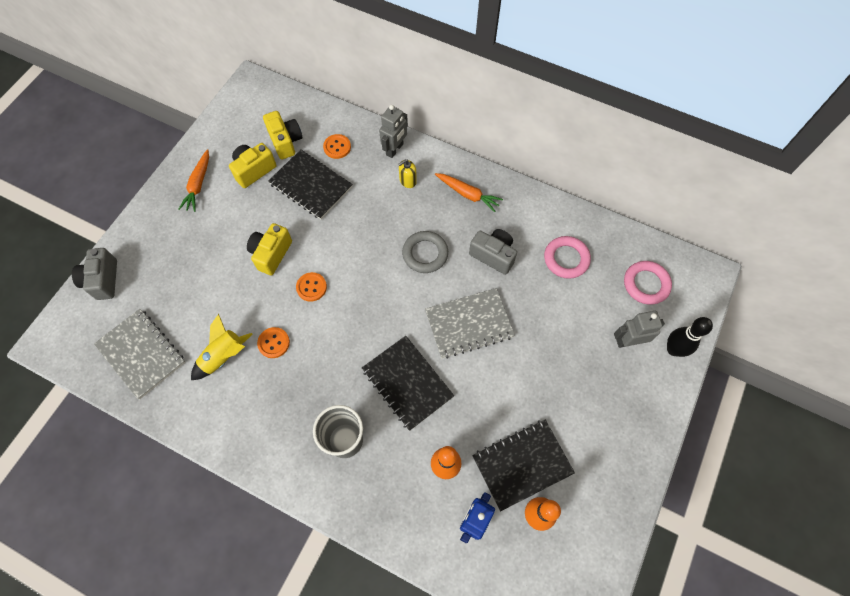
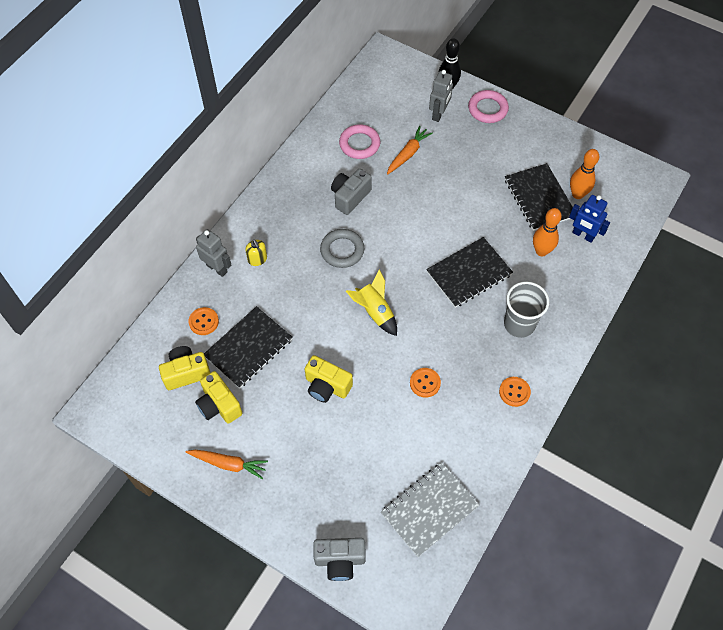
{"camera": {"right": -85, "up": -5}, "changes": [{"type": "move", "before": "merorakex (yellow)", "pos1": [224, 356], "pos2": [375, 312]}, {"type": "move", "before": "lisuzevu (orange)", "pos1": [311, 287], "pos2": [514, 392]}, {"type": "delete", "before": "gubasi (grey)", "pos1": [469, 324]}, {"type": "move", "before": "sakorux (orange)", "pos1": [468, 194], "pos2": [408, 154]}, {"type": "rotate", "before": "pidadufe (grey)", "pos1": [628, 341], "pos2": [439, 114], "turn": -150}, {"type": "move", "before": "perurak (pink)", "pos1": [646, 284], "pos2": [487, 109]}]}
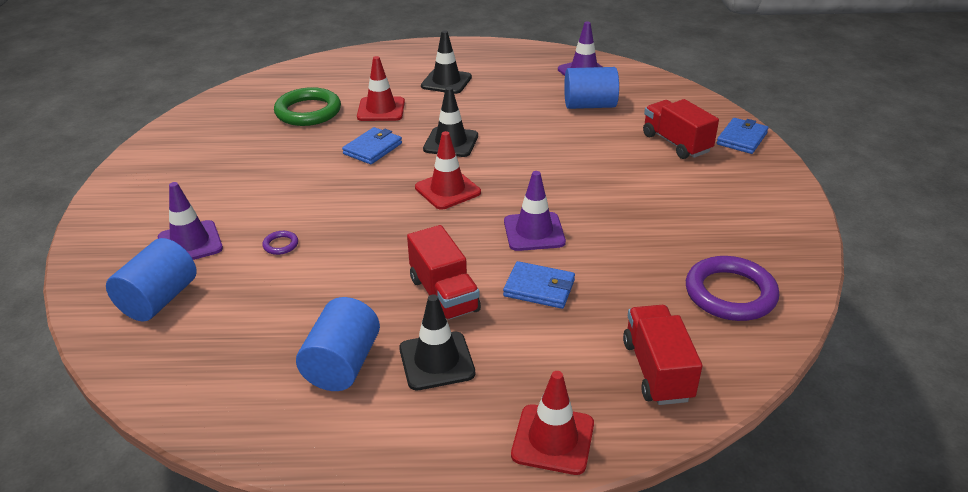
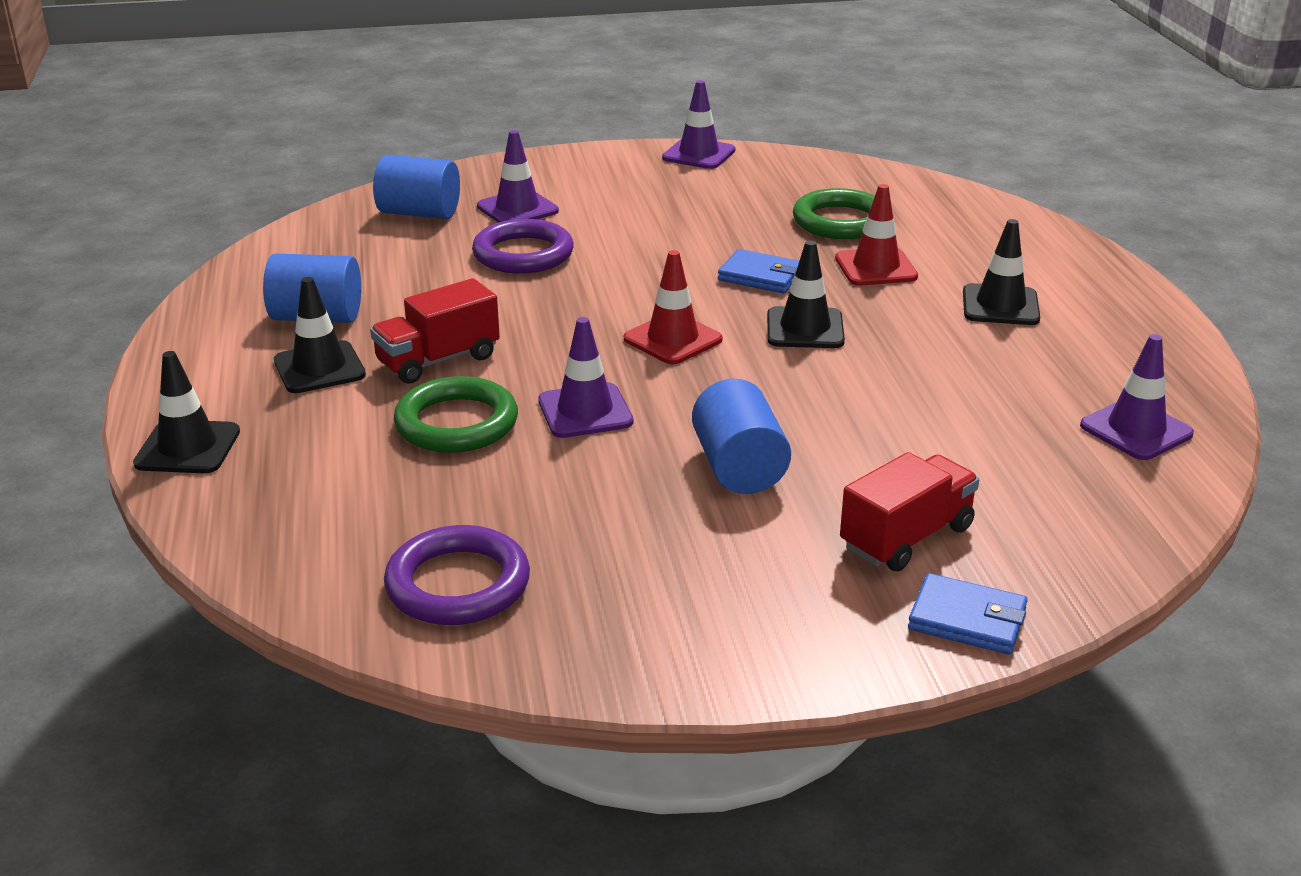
{"camera": {"right": 80, "up": -5}, "changes": [{"type": "resize", "before": "perurak (purple)", "pos1": [280, 245], "pos2": [523, 254], "scale": 2.37}, {"type": "replace", "before": "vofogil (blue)", "after": "perurak (green)", "pos1": [539, 288], "pos2": [456, 423]}, {"type": "recolor", "before": "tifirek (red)", "after": "tifirek (black)", "pos1": [553, 439], "pos2": [188, 448]}, {"type": "move", "before": "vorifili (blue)", "pos1": [589, 105], "pos2": [739, 468]}, {"type": "delete", "before": "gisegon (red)", "pos1": [657, 370]}, {"type": "insert", "after": "tifirek (purple)", "pos2": [698, 154]}]}
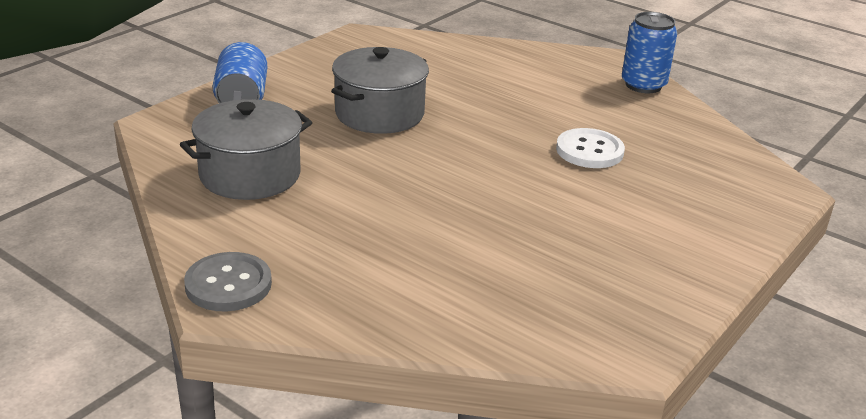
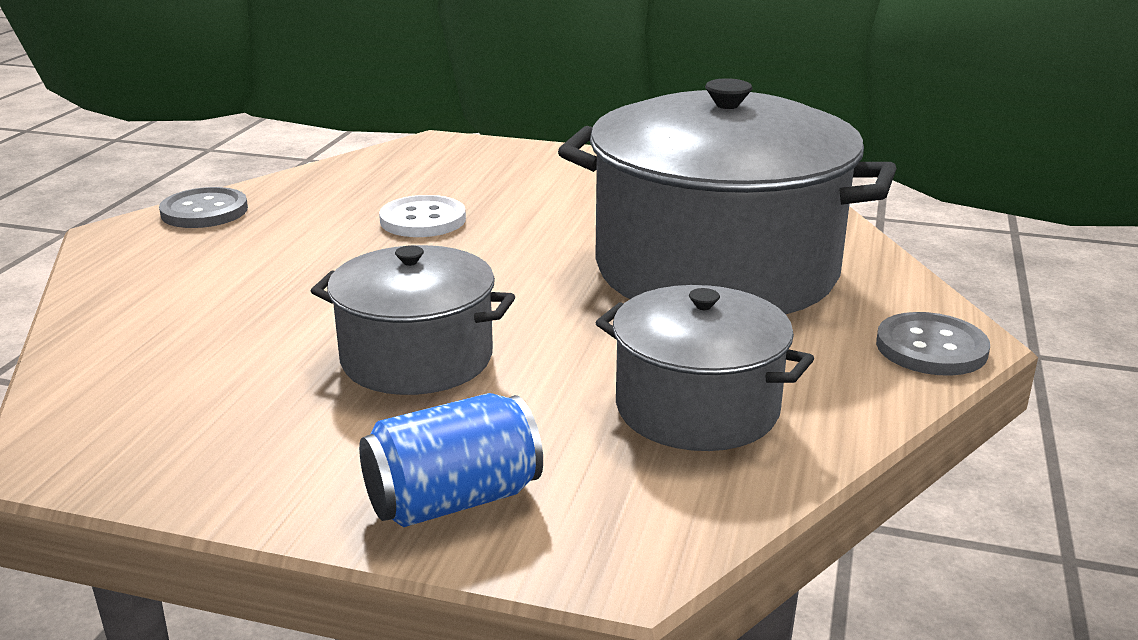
{"camera": {"right": -110, "up": -5}, "changes": [{"type": "replace", "before": "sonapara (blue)", "after": "lisuzevu (grey)", "pos1": [643, 85], "pos2": [204, 211]}, {"type": "insert", "after": "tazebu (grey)", "pos2": [716, 269]}]}
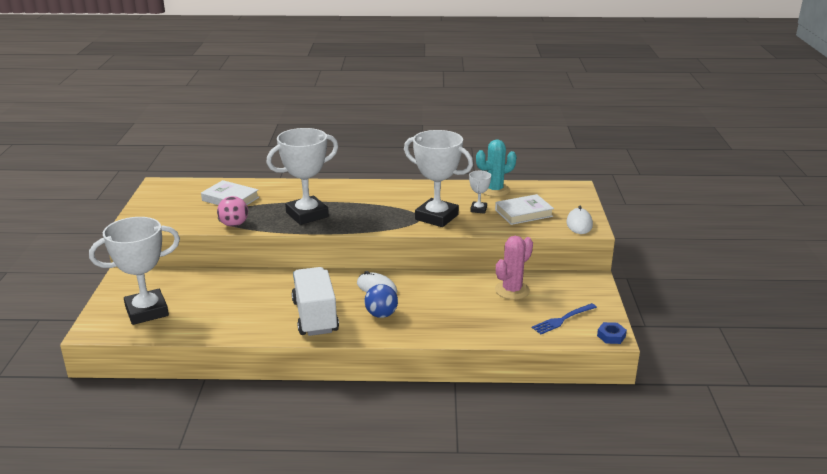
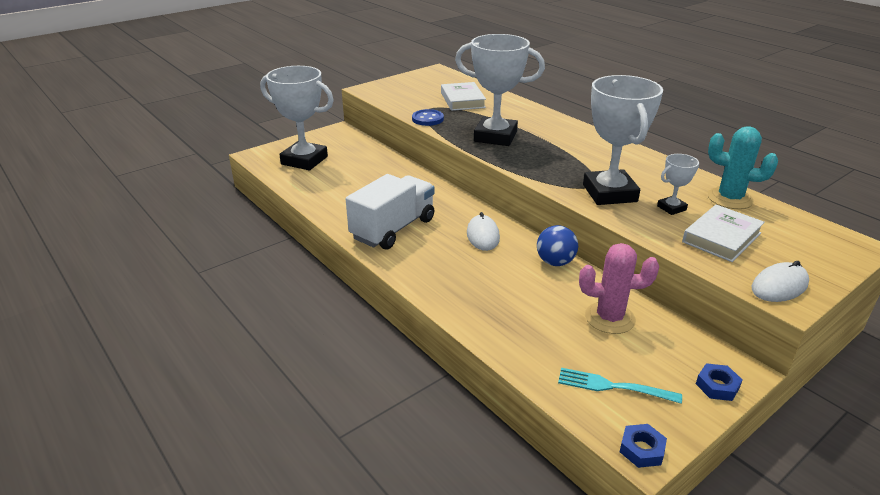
{"camera": {"right": 50, "up": 5}, "changes": [{"type": "replace", "before": "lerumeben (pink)", "after": "lisuzevu (blue)", "pos1": [234, 224], "pos2": [427, 119]}, {"type": "move", "before": "lerumeben (blue)", "pos1": [381, 314], "pos2": [555, 262]}, {"type": "rotate", "before": "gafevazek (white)", "pos1": [523, 213], "pos2": [721, 237], "turn": -75}, {"type": "recolor", "before": "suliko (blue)", "after": "suliko (turquoise)", "pos1": [562, 320], "pos2": [612, 386]}, {"type": "insert", "after": "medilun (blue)", "pos2": [717, 386]}]}
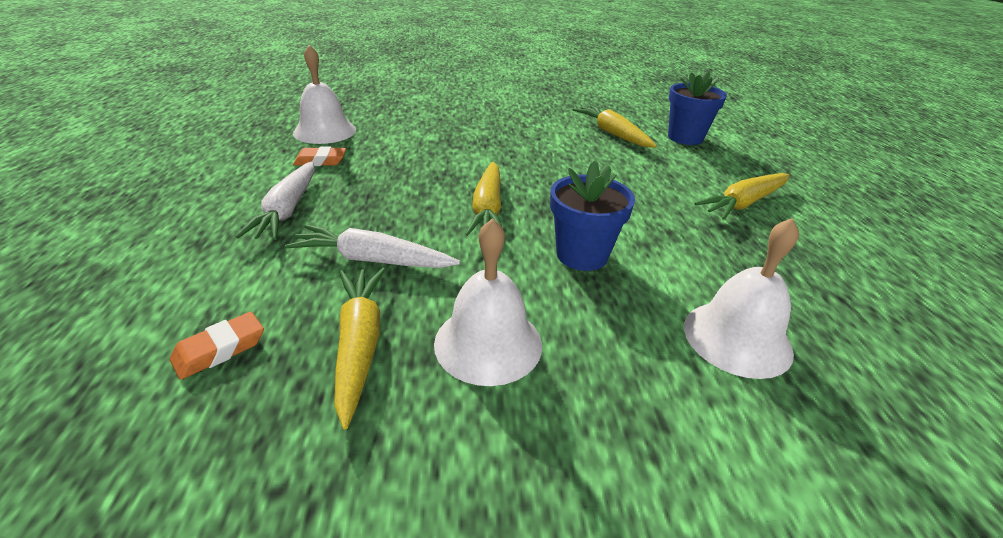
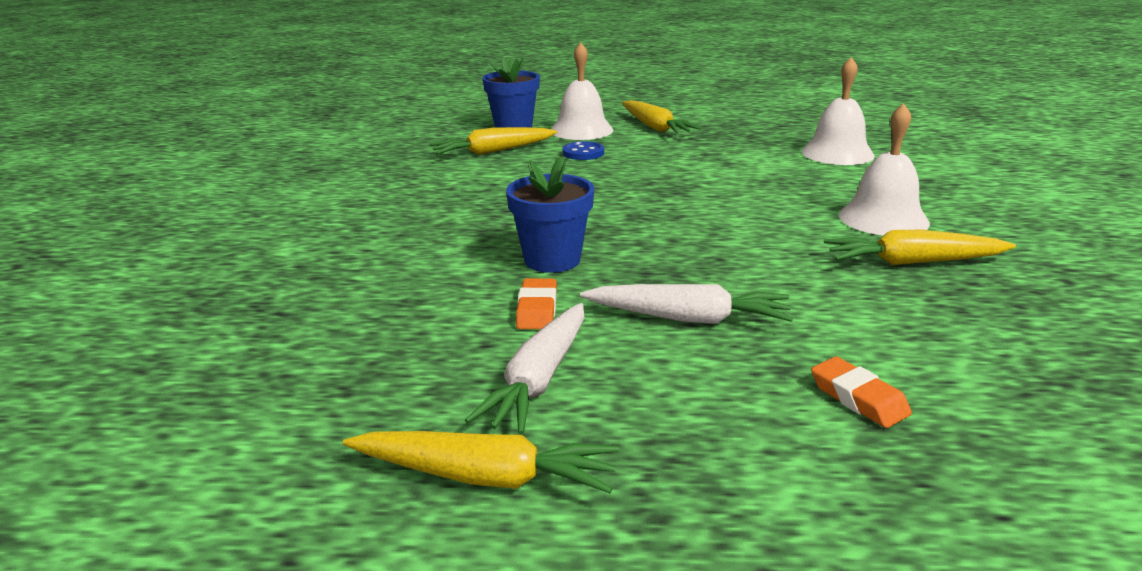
{"camera": {"right": -80, "up": -10}, "changes": [{"type": "move", "before": "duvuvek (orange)", "pos1": [220, 349], "pos2": [858, 398]}, {"type": "move", "before": "sakorux (white)", "pos1": [372, 260], "pos2": [539, 380]}, {"type": "move", "before": "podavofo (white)", "pos1": [325, 131], "pos2": [581, 130]}, {"type": "move", "before": "sakorux (yellow)", "pos1": [488, 208], "pos2": [485, 477]}, {"type": "move", "before": "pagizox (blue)", "pos1": [582, 255], "pos2": [552, 260]}, {"type": "insert", "after": "lisuzevu (blue)", "pos2": [583, 153]}]}
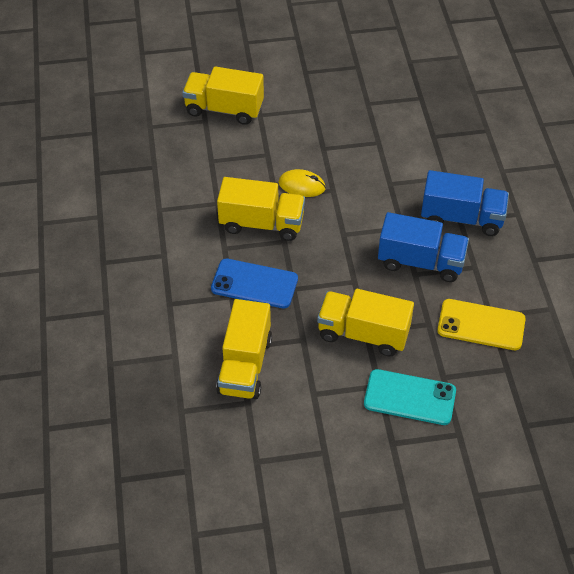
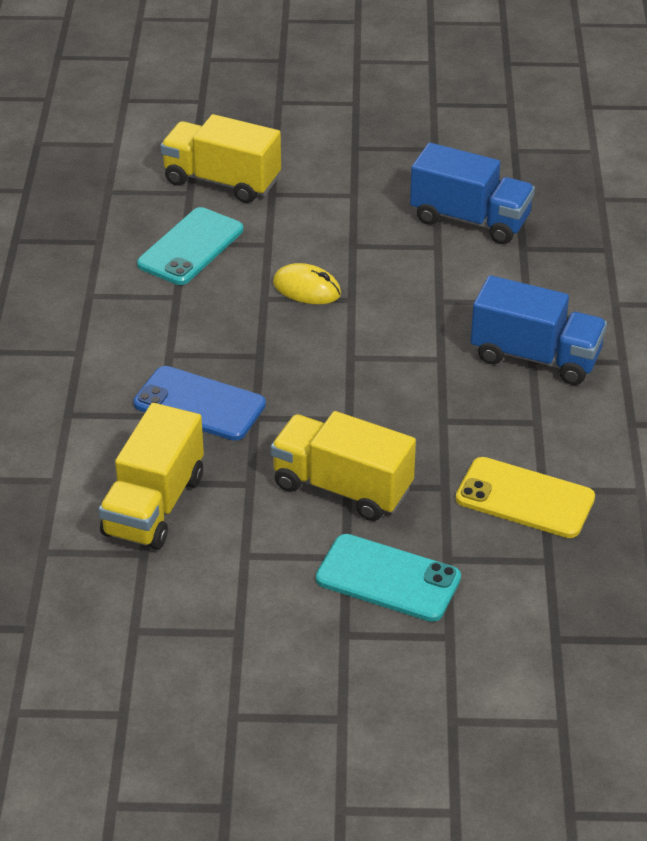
{"camera": {"right": 10, "up": -10}, "changes": [{"type": "delete", "before": "gisegon (yellow)", "pos1": [262, 223]}, {"type": "move", "before": "gisegon (blue)", "pos1": [420, 262], "pos2": [470, 220]}, {"type": "insert", "after": "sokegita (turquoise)", "pos2": [191, 247]}]}
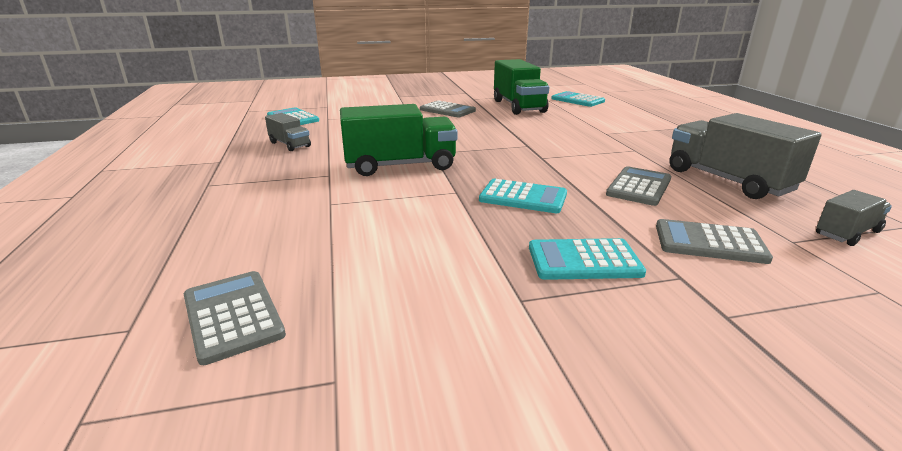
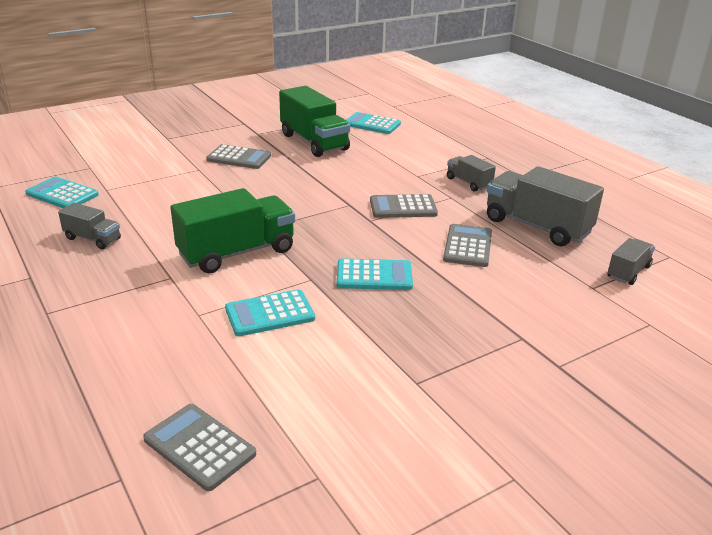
{"camera": {"right": -20, "up": 5}, "changes": [{"type": "move", "before": "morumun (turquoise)", "pos1": [584, 260], "pos2": [270, 314]}, {"type": "move", "before": "morumun (grey)", "pos1": [709, 242], "pos2": [403, 207]}, {"type": "insert", "after": "gisegon (grey)", "pos2": [468, 183]}]}
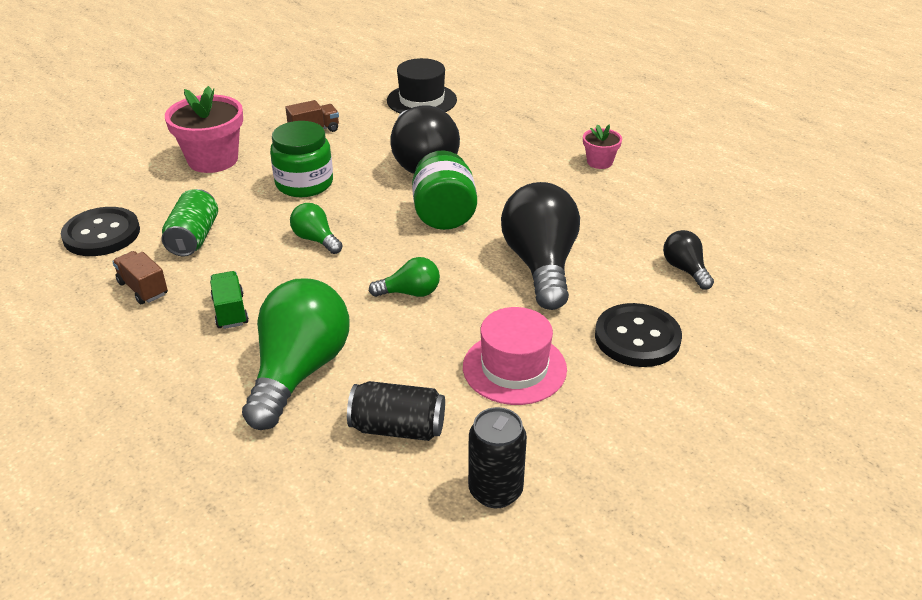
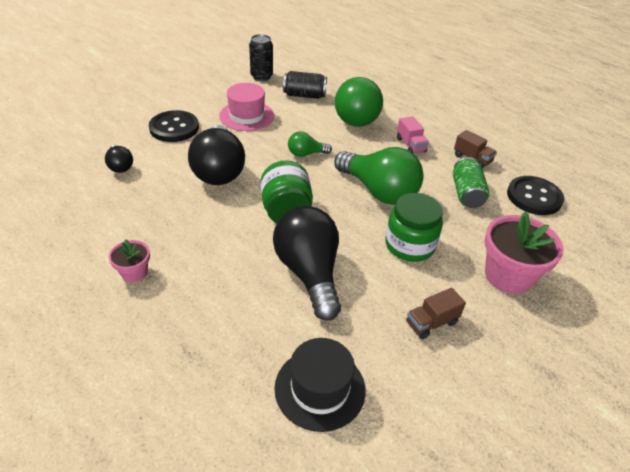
{"camera": {"right": 175, "up": 5}, "changes": [{"type": "recolor", "before": "gisegon (green)", "after": "gisegon (pink)", "pos1": [230, 311], "pos2": [410, 145]}, {"type": "resize", "before": "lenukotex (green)", "pos1": [316, 239], "pos2": [379, 191], "scale": 2.06}]}
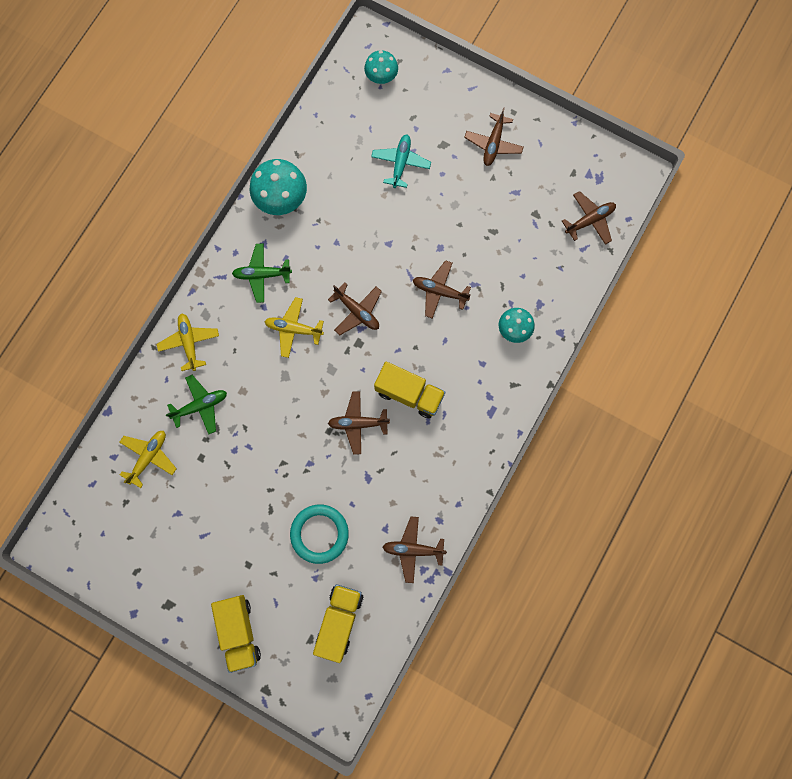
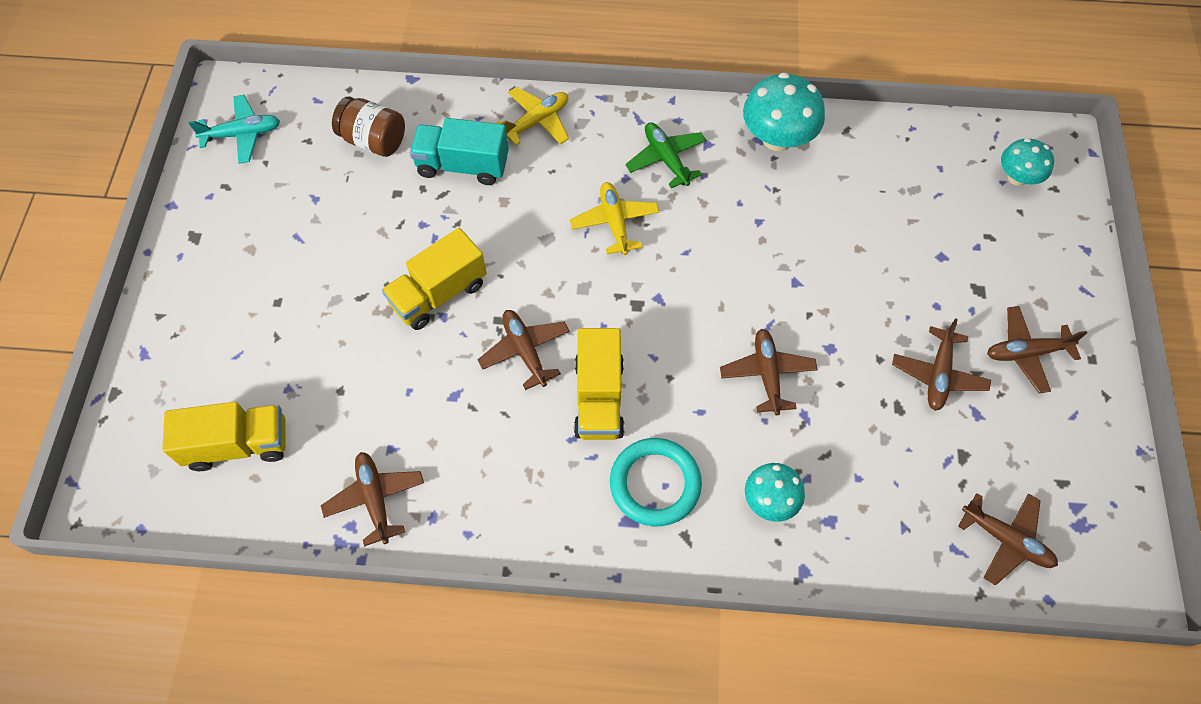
{"camera": {"right": 65, "up": -15}, "changes": [{"type": "replace", "before": "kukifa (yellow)", "after": "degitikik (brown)", "pos1": [149, 457], "pos2": [373, 140]}, {"type": "replace", "before": "kukifa (green)", "after": "gisegon (turquoise)", "pos1": [200, 406], "pos2": [463, 165]}, {"type": "move", "before": "gisegon (yellow)", "pos1": [239, 631], "pos2": [439, 294]}, {"type": "move", "before": "perurak (turquoise)", "pos1": [319, 534], "pos2": [655, 484]}, {"type": "move", "before": "kukifa (brown)", "pos1": [357, 311], "pos2": [938, 374]}, {"type": "move", "before": "kukifa (turquoise)", "pos1": [400, 163], "pos2": [242, 134]}]}
